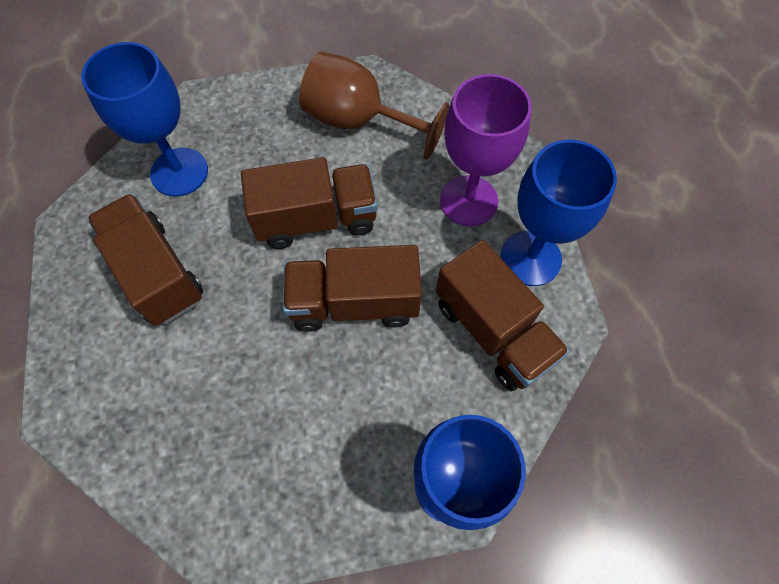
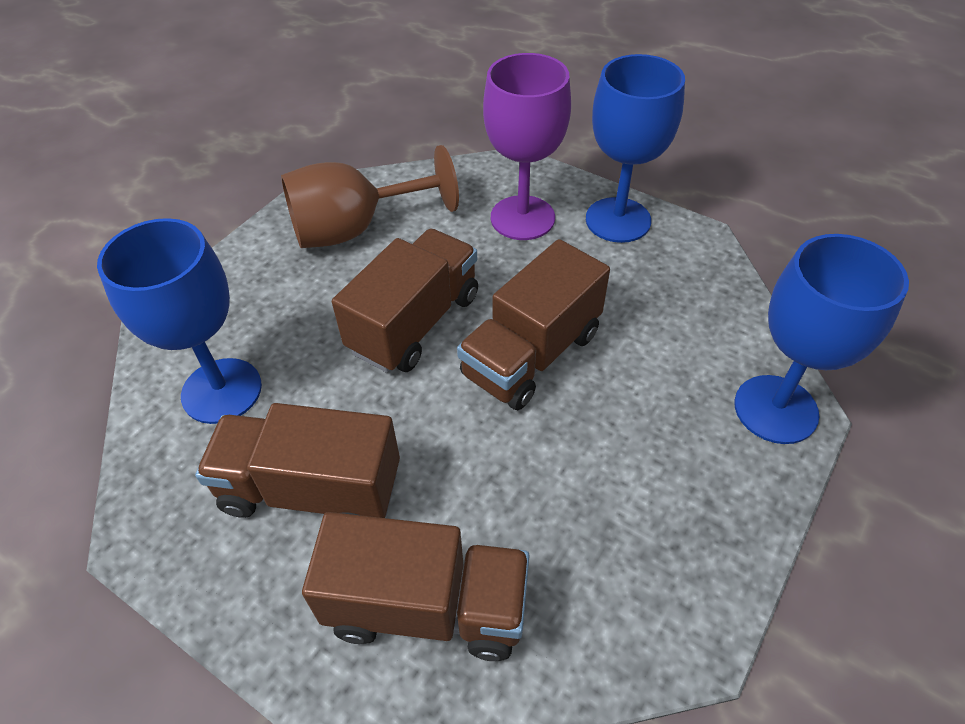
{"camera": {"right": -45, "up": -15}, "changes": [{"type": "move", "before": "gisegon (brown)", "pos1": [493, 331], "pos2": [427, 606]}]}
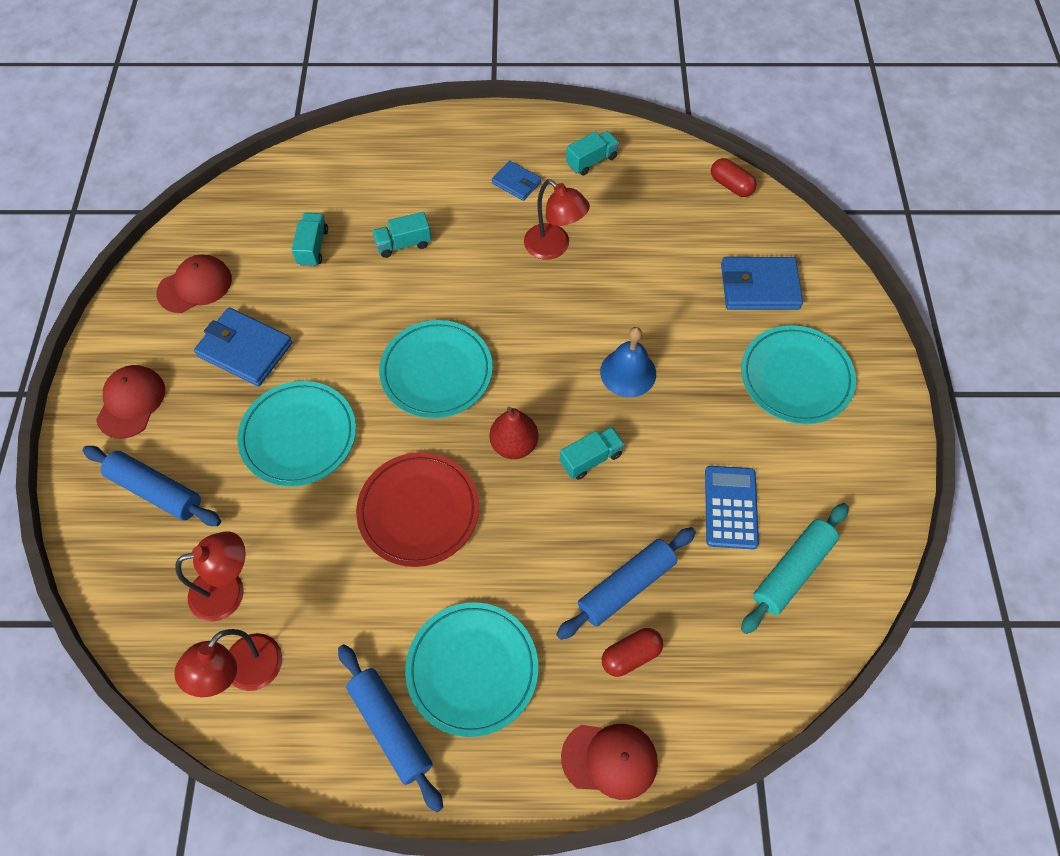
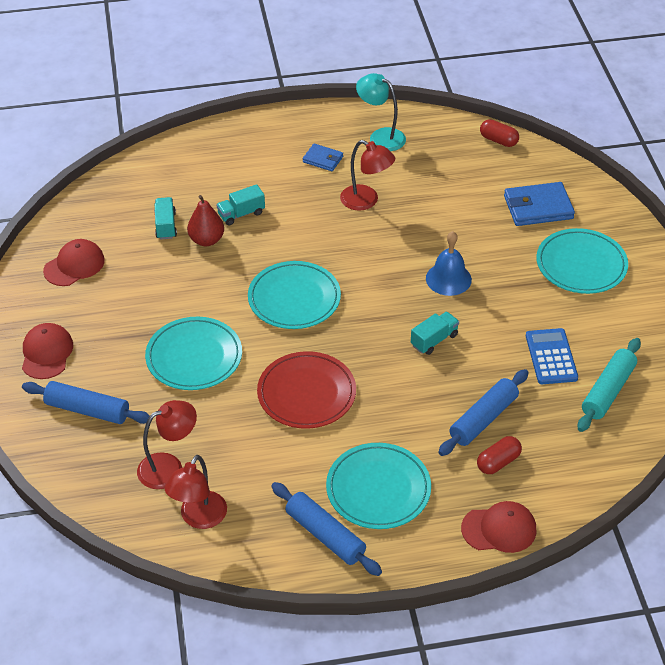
{"camera": {"right": -10, "up": -15}, "changes": [{"type": "delete", "before": "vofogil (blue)", "pos1": [245, 349]}, {"type": "move", "before": "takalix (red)", "pos1": [514, 444], "pos2": [206, 240]}, {"type": "replace", "before": "gisegon (turquoise)", "after": "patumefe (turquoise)", "pos1": [591, 161], "pos2": [381, 136]}]}
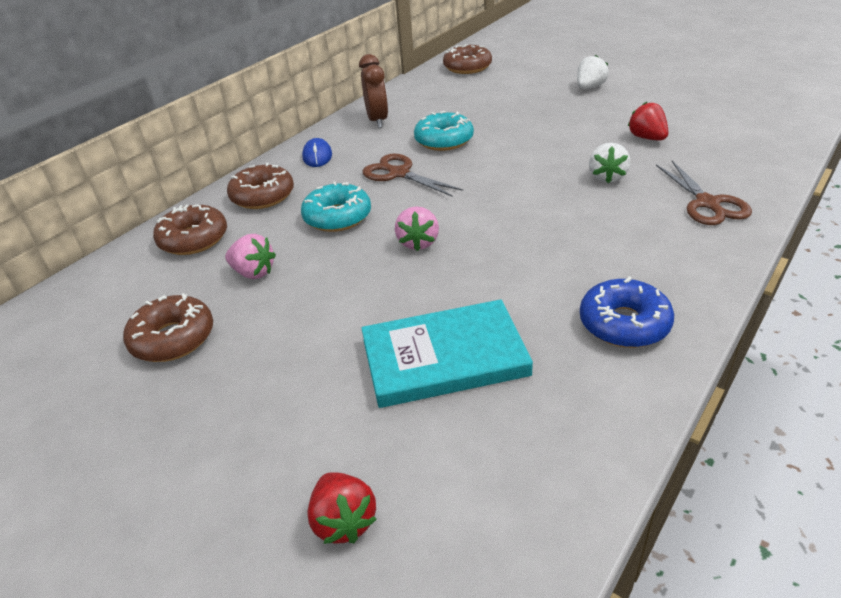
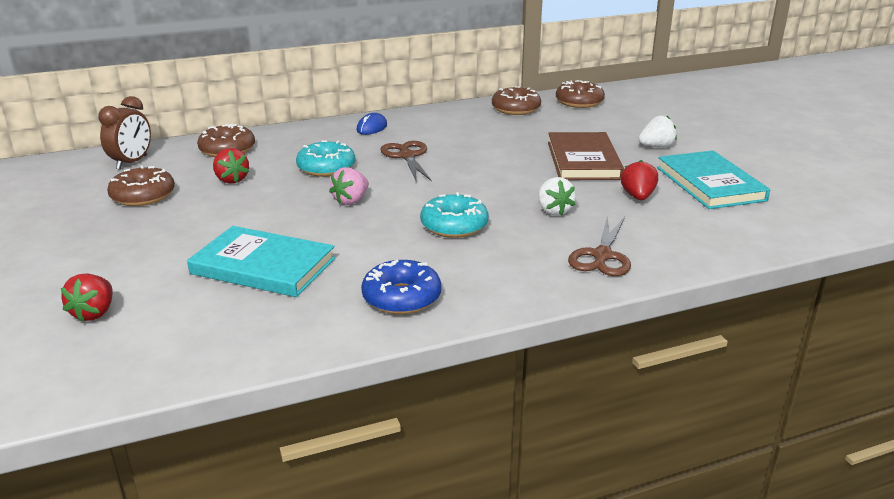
{"camera": {"right": 30, "up": -10}, "changes": [{"type": "recolor", "before": "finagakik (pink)", "after": "finagakik (red)", "pos1": [253, 272], "pos2": [232, 180]}, {"type": "move", "before": "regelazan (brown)", "pos1": [262, 196], "pos2": [516, 109]}, {"type": "move", "before": "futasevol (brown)", "pos1": [377, 120], "pos2": [132, 162]}, {"type": "move", "before": "regelazan (turquoise)", "pos1": [444, 140], "pos2": [454, 226]}, {"type": "rotate", "before": "finagakik (white)", "pos1": [607, 177], "pos2": [553, 211], "turn": -60}, {"type": "insert", "after": "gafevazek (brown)", "pos2": [583, 160]}, {"type": "insert", "after": "gafevazek (turquoise)", "pos2": [710, 184]}]}
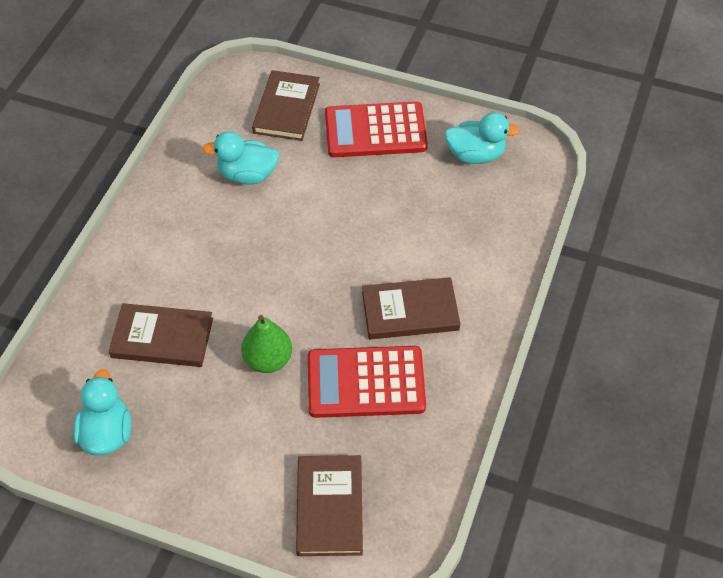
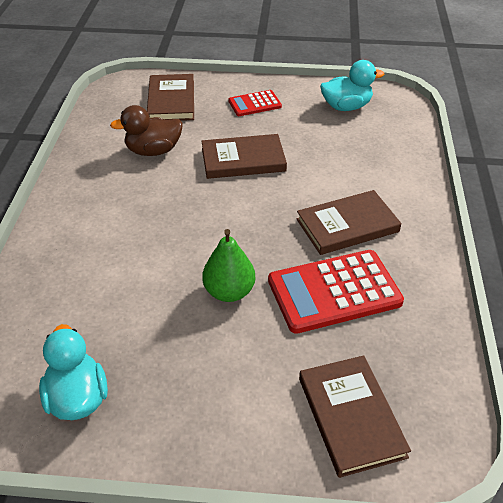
{"camera": {"right": -15, "up": -10}, "changes": [{"type": "move", "before": "gafevazek (brown)", "pos1": [162, 338], "pos2": [243, 160]}, {"type": "recolor", "before": "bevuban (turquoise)", "after": "bevuban (brown)", "pos1": [247, 175], "pos2": [153, 151]}, {"type": "resize", "before": "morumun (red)", "pos1": [375, 131], "pos2": [254, 104], "scale": 0.54}]}
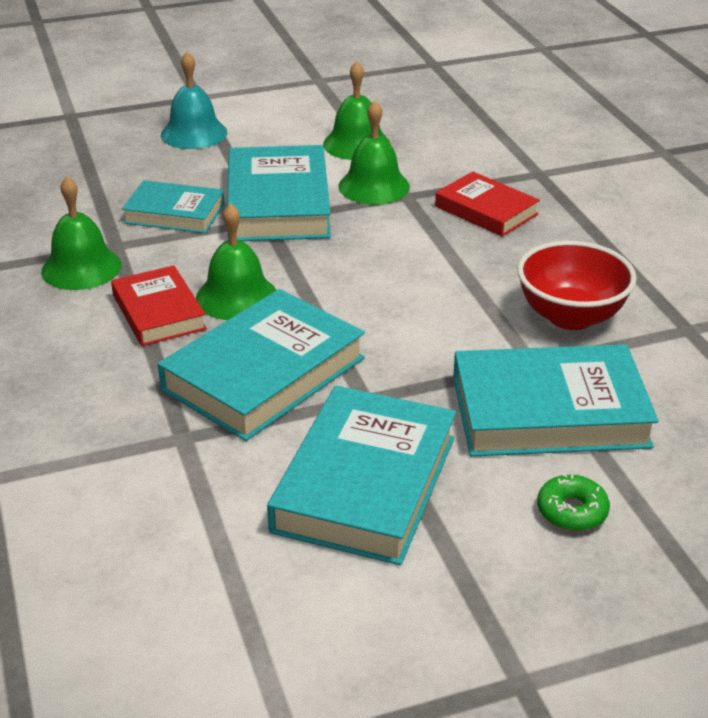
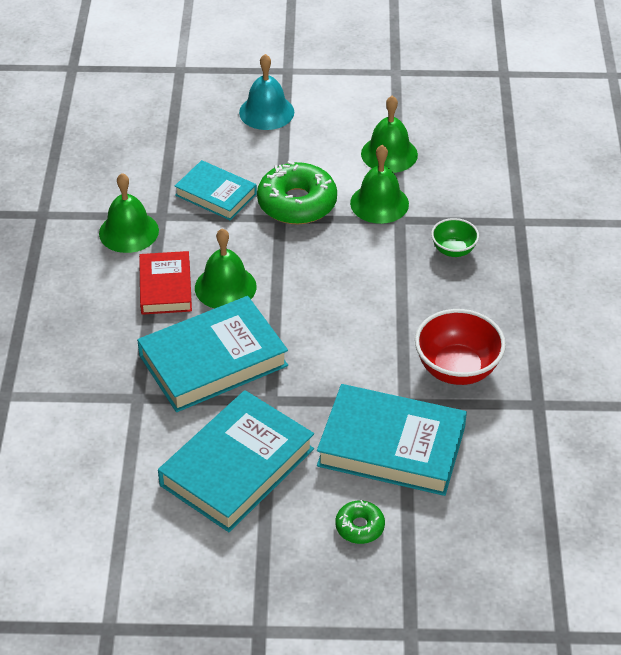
{"camera": {"right": 20, "up": 10}, "changes": [{"type": "replace", "before": "gafevazek (turquoise)", "after": "regelazan (green)", "pos1": [278, 203], "pos2": [297, 203]}, {"type": "replace", "before": "gafevazek (red)", "after": "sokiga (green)", "pos1": [486, 210], "pos2": [453, 250]}]}
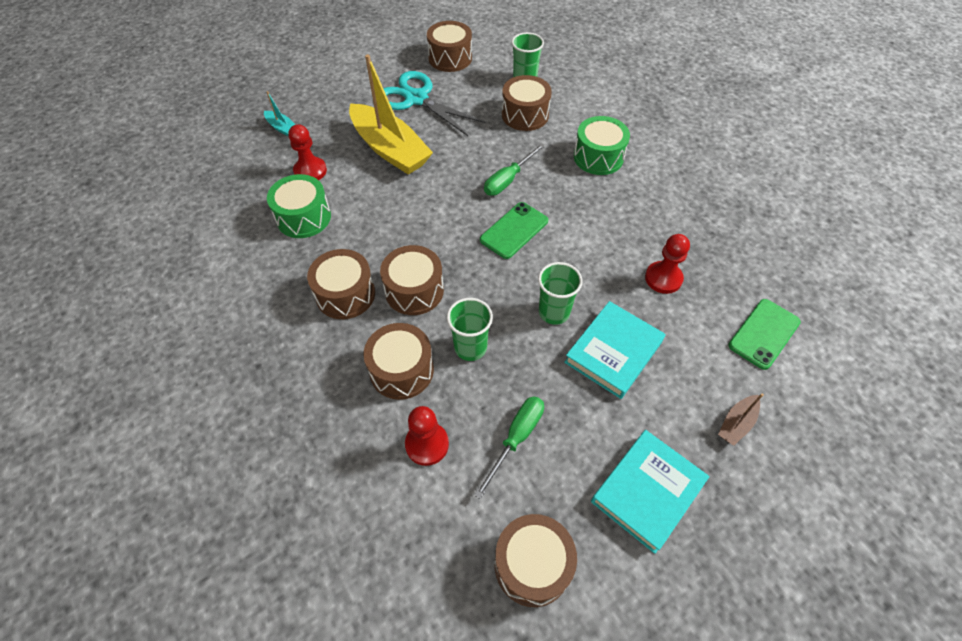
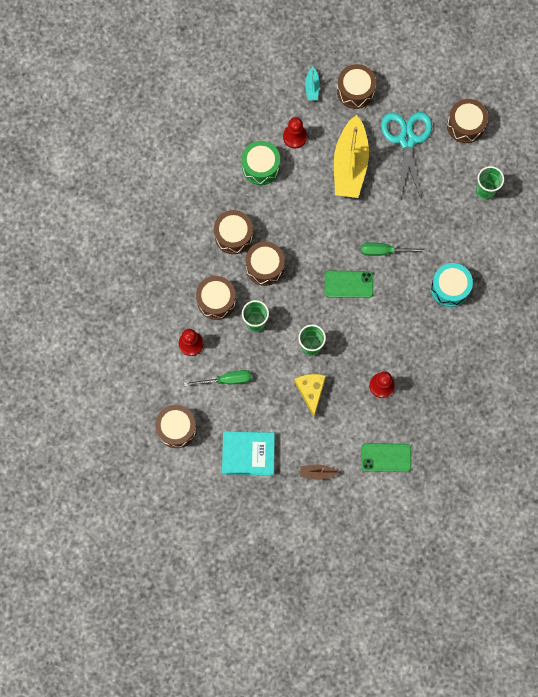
{"camera": {"right": 50, "up": 20}, "changes": [{"type": "move", "before": "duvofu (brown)", "pos1": [525, 115], "pos2": [355, 91]}, {"type": "replace", "before": "gafevazek (turquoise)", "after": "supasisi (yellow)", "pos1": [613, 352], "pos2": [311, 391]}, {"type": "recolor", "before": "duvofu (green)", "after": "duvofu (turquoise)", "pos1": [598, 157], "pos2": [450, 288]}]}
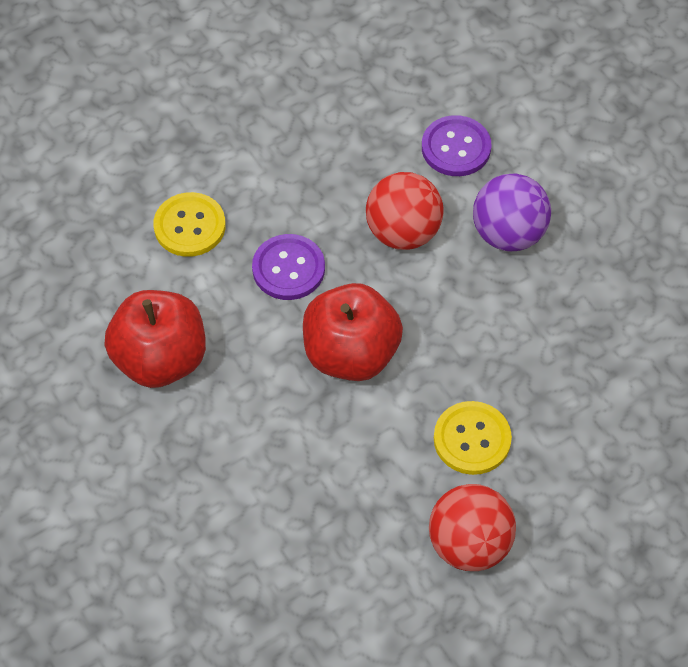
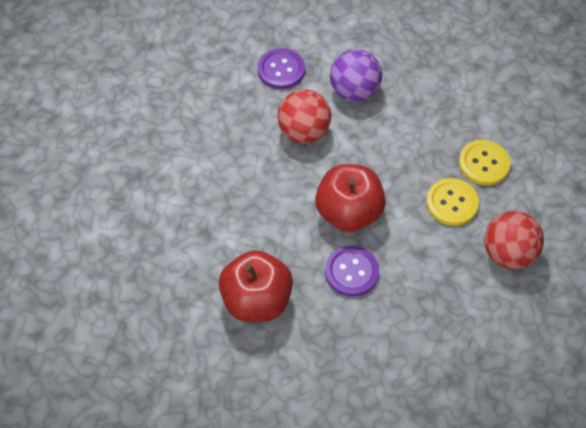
{"camera": {"right": -45, "up": 0}, "changes": [{"type": "move", "before": "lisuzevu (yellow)", "pos1": [189, 226], "pos2": [484, 164]}, {"type": "move", "before": "lisuzevu (purple)", "pos1": [288, 269], "pos2": [351, 272]}]}
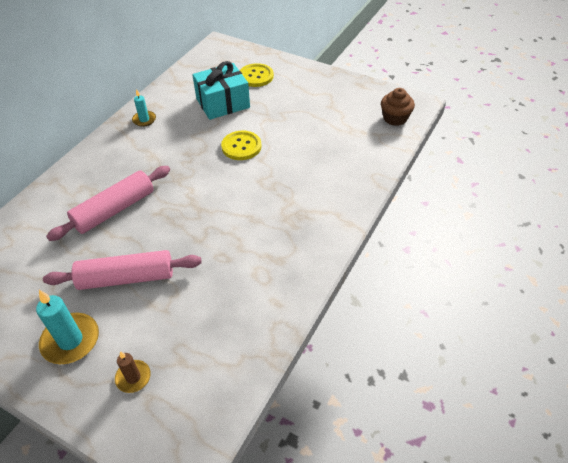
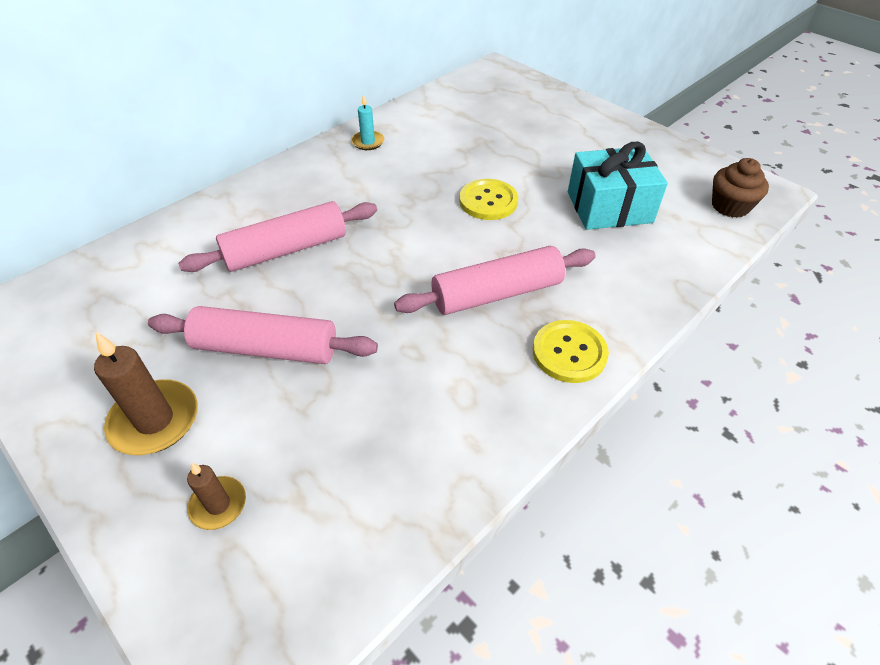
{"camera": {"right": 15, "up": 0}, "changes": [{"type": "recolor", "before": "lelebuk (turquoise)", "after": "lelebuk (brown)", "pos1": [70, 340], "pos2": [155, 420]}, {"type": "move", "before": "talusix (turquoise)", "pos1": [223, 103], "pos2": [609, 207]}, {"type": "move", "before": "lisuzevu (yellow)", "pos1": [256, 76], "pos2": [569, 353]}, {"type": "insert", "after": "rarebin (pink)", "pos2": [496, 293]}]}
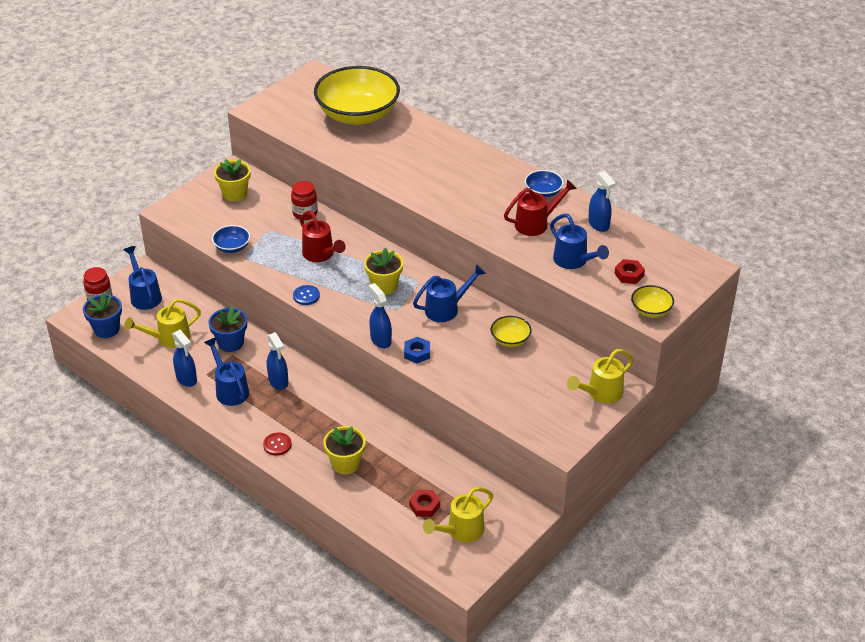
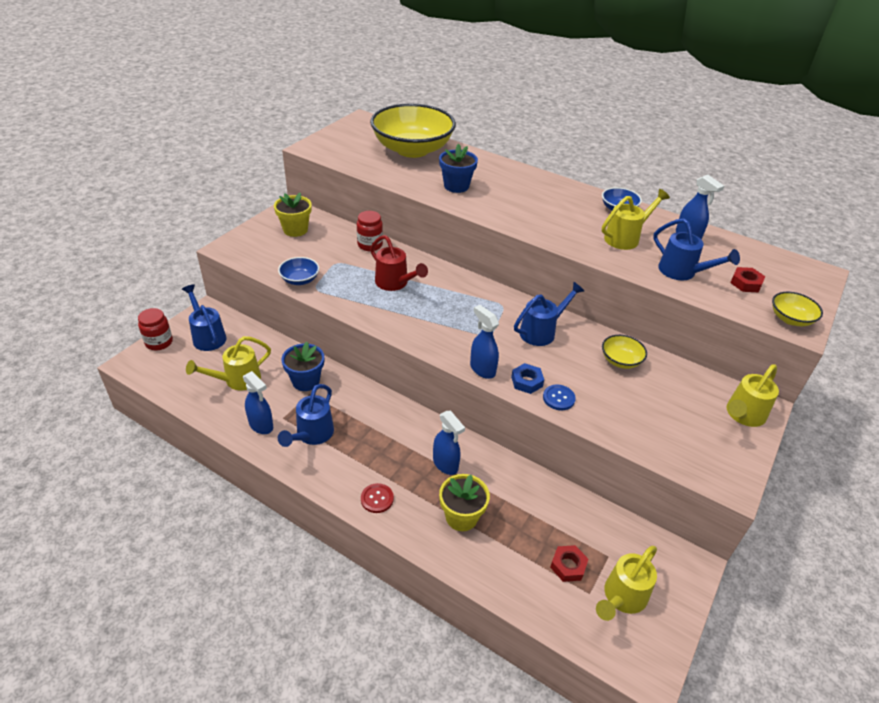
{"camera": {"right": -10, "up": 0}, "changes": [{"type": "move", "before": "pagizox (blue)", "pos1": [106, 329], "pos2": [456, 186]}, {"type": "rotate", "before": "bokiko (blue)", "pos1": [230, 390], "pos2": [312, 435], "turn": -120}, {"type": "move", "before": "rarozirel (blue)", "pos1": [278, 381], "pos2": [445, 464]}, {"type": "move", "before": "lisuzevu (blue)", "pos1": [306, 296], "pos2": [558, 398]}, {"type": "delete", "before": "pagizox (yellow)", "pos1": [384, 286]}, {"type": "recolor", "before": "bokiko (red)", "after": "bokiko (yellow)", "pos1": [536, 224], "pos2": [625, 238]}]}
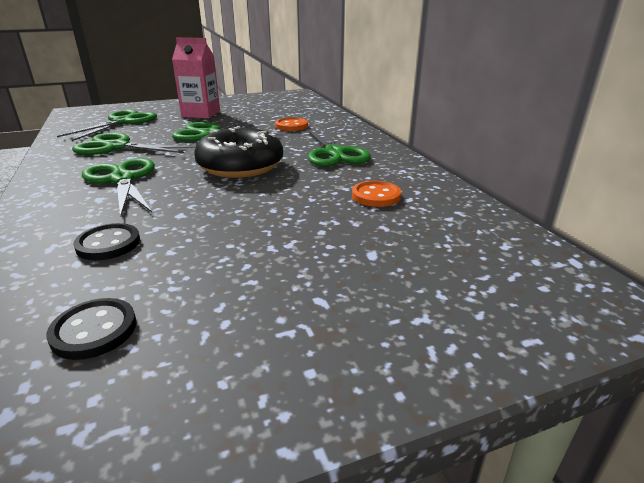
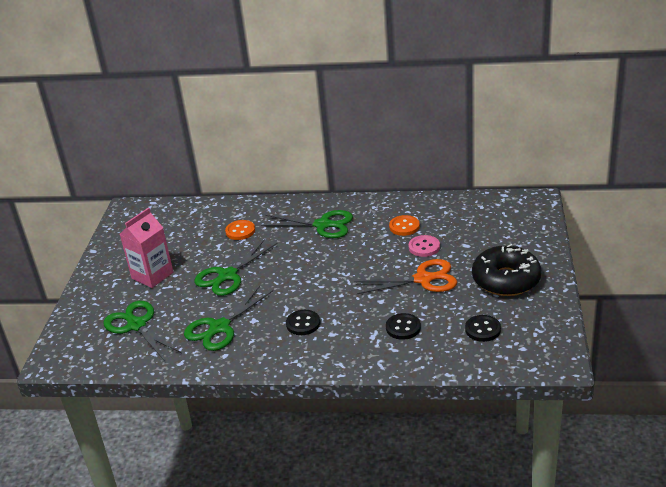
{"camera": {"right": -60, "up": 5}, "changes": [{"type": "replace", "before": "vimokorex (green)", "after": "lisuzevu (black)", "pos1": [122, 179], "pos2": [303, 324]}, {"type": "move", "before": "regelazan (black)", "pos1": [240, 166], "pos2": [506, 280]}, {"type": "insert", "after": "vimokorex (orange)", "pos2": [423, 279]}, {"type": "insert", "after": "lisuzevu (pink)", "pos2": [424, 247]}]}
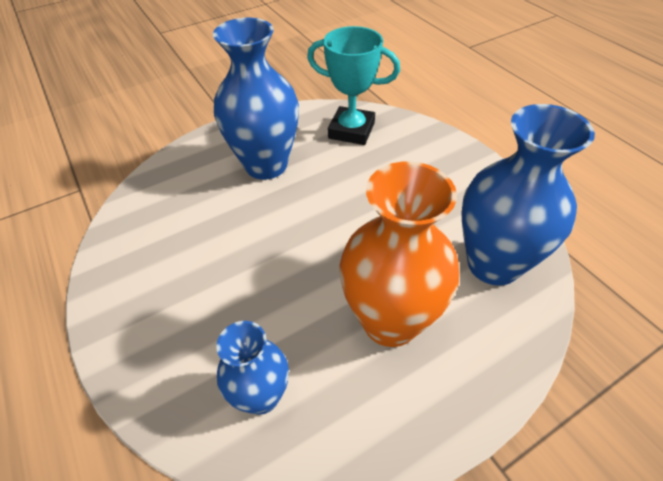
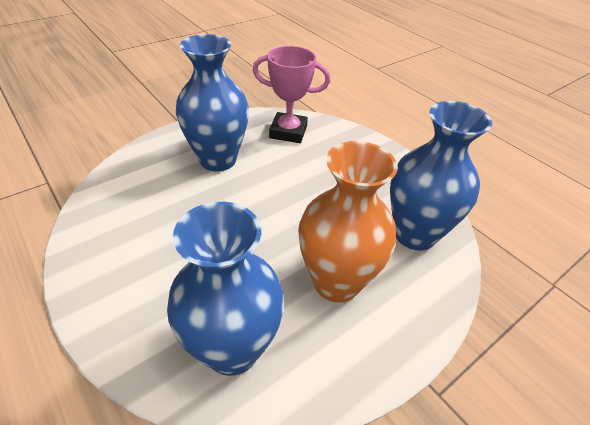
{"camera": {"right": -10, "up": -5}, "changes": [{"type": "resize", "before": "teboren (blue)", "pos1": [261, 396], "pos2": [232, 349], "scale": 1.73}, {"type": "recolor", "before": "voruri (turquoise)", "after": "voruri (pink)", "pos1": [351, 130], "pos2": [288, 132]}]}
